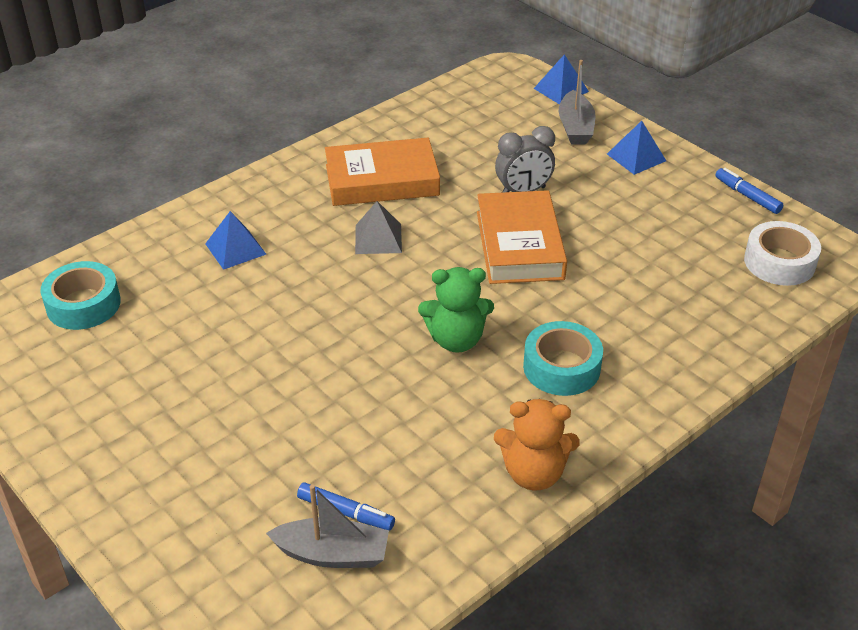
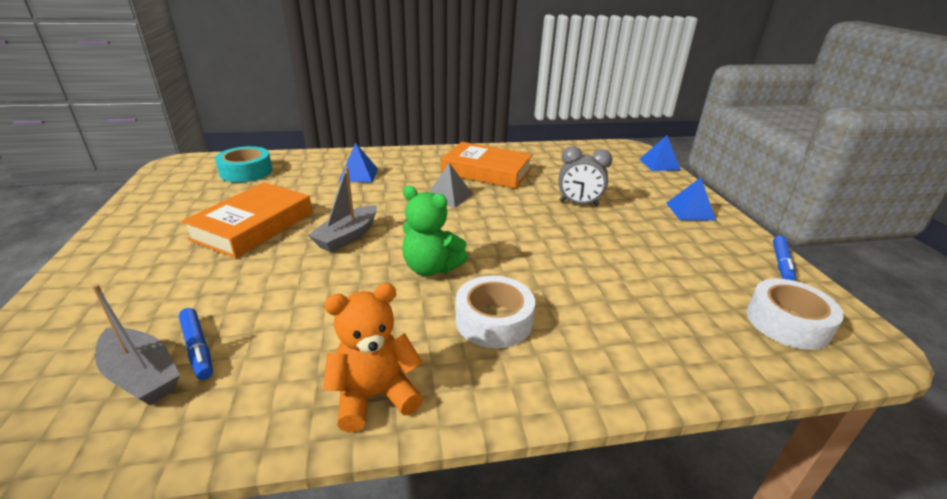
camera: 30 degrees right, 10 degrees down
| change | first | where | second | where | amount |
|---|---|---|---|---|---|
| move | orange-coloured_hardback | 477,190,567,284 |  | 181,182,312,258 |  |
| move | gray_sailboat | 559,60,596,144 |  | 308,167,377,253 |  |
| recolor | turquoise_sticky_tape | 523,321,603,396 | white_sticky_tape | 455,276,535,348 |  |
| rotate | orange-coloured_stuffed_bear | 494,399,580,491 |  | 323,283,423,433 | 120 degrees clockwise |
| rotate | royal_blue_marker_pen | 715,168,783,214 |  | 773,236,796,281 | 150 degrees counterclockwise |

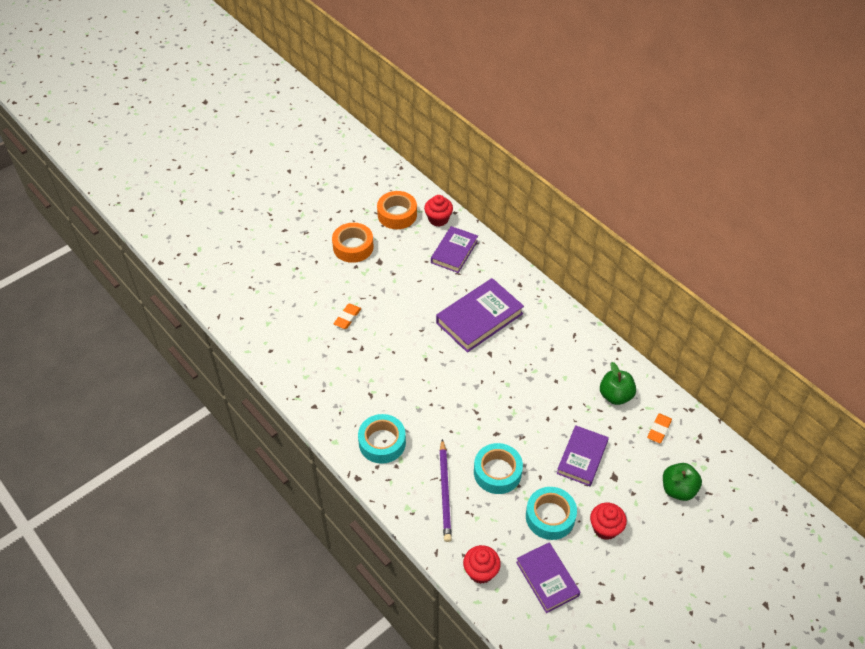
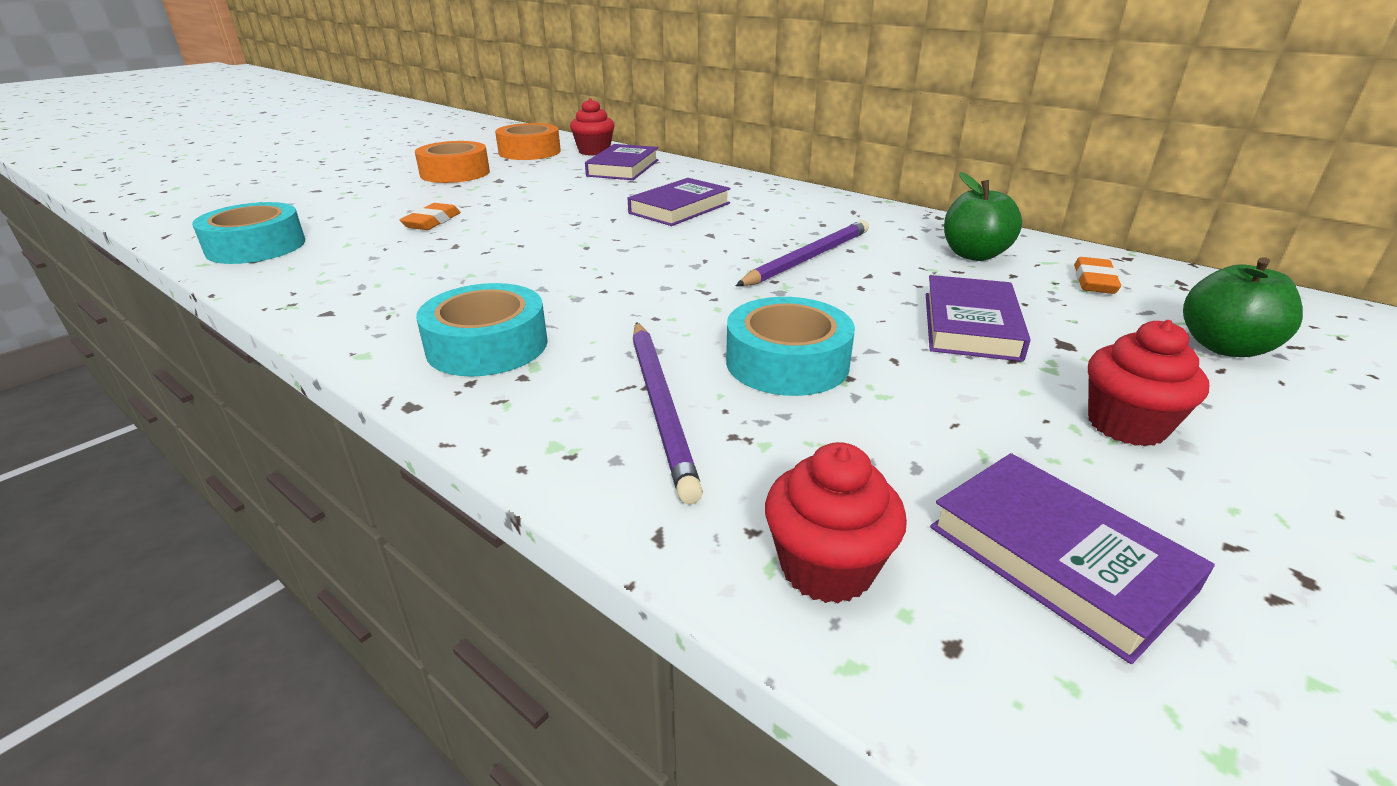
camera: 10 degrees left, 20 degrees down
| change | first | where | second | where | amount |
|---|---|---|---|---|---|
| insert |  |  | purple_pencil | 736,220,869,286 |  |
| move | turquoise_sticky_tape | 526,487,577,540 |  | 192,202,305,264 |  |
| resize | purple_hardback | 436,278,524,353 |  | 628,178,731,226 | x0.67 |

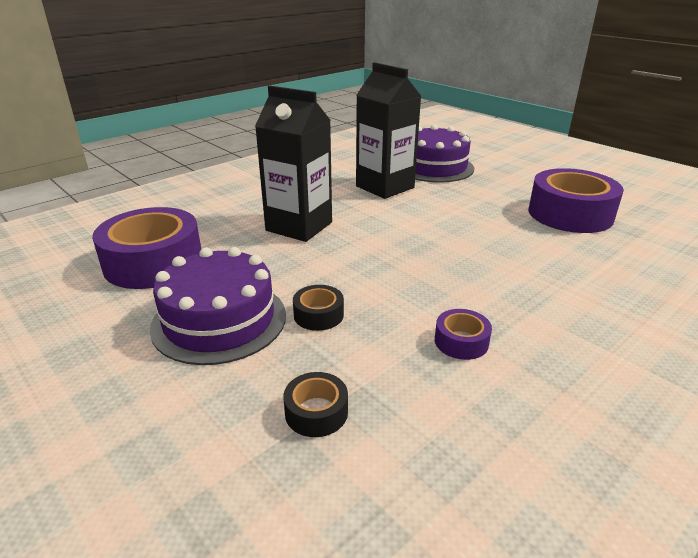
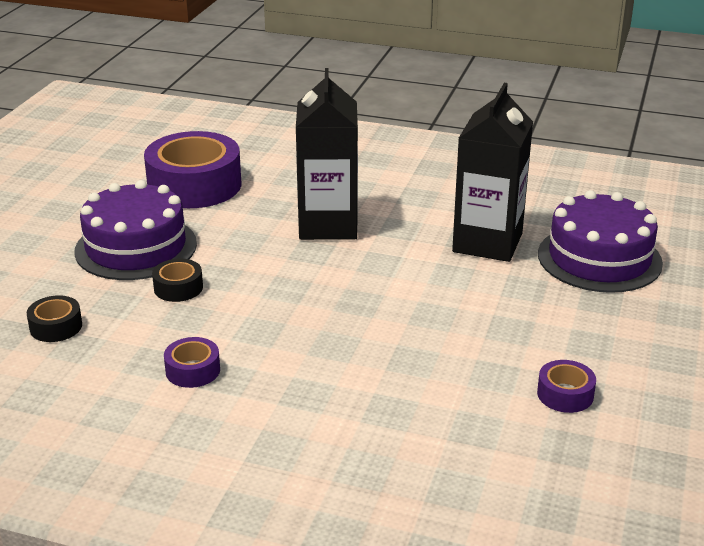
camera: 60 degrees right, 0 degrees up
| change | first | where | second | where | amount |
|---|---|---|---|---|---|
| resize | purple_sticky_tape | 528,168,624,233 |  | 537,360,596,413 | x0.45 |

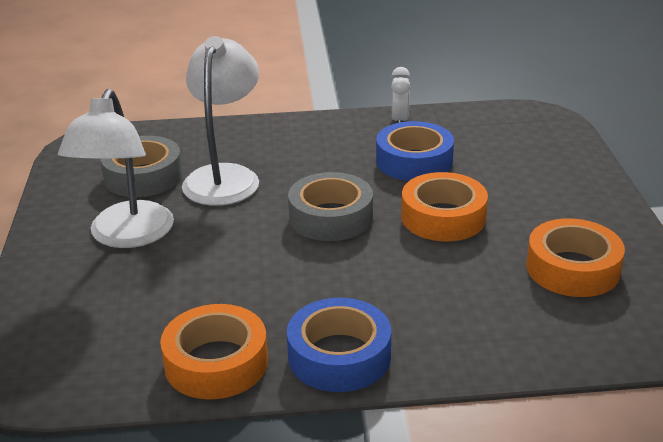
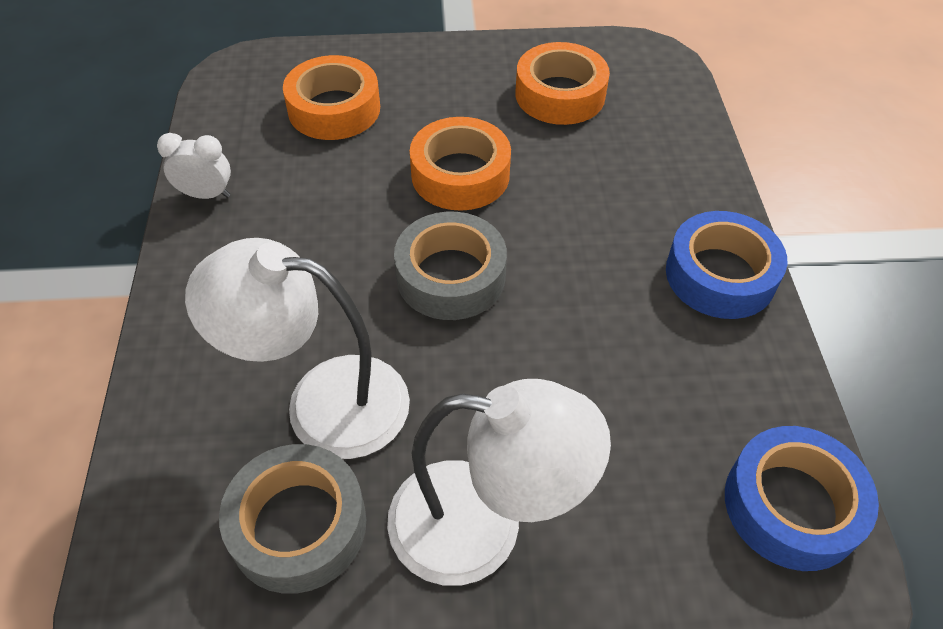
camera: 90 degrees left, 20 degrees up
| change | first | where | second | where | amount |
|---|---|---|---|---|---|
| move | orange-coloured_sticky_tape | 160,304,268,399 |  | 283,55,380,140 |  |
| move | royal_blue_sticky_tape | 376,121,454,181 |  | 725,426,879,571 |  |

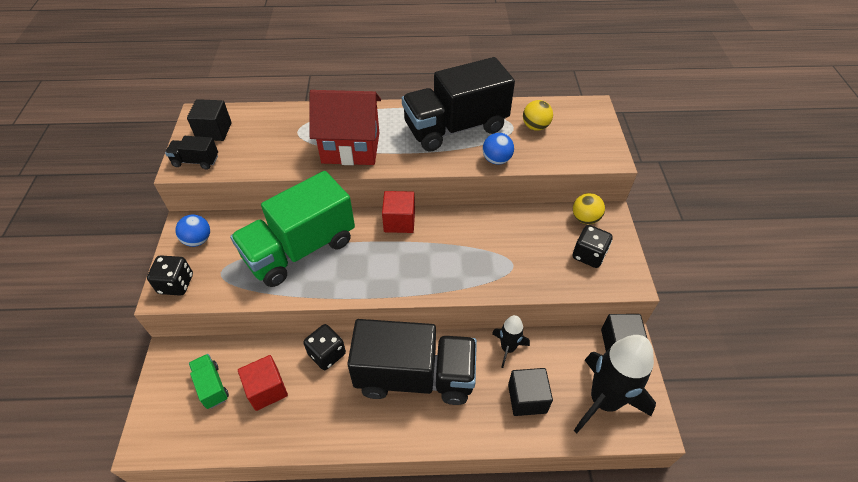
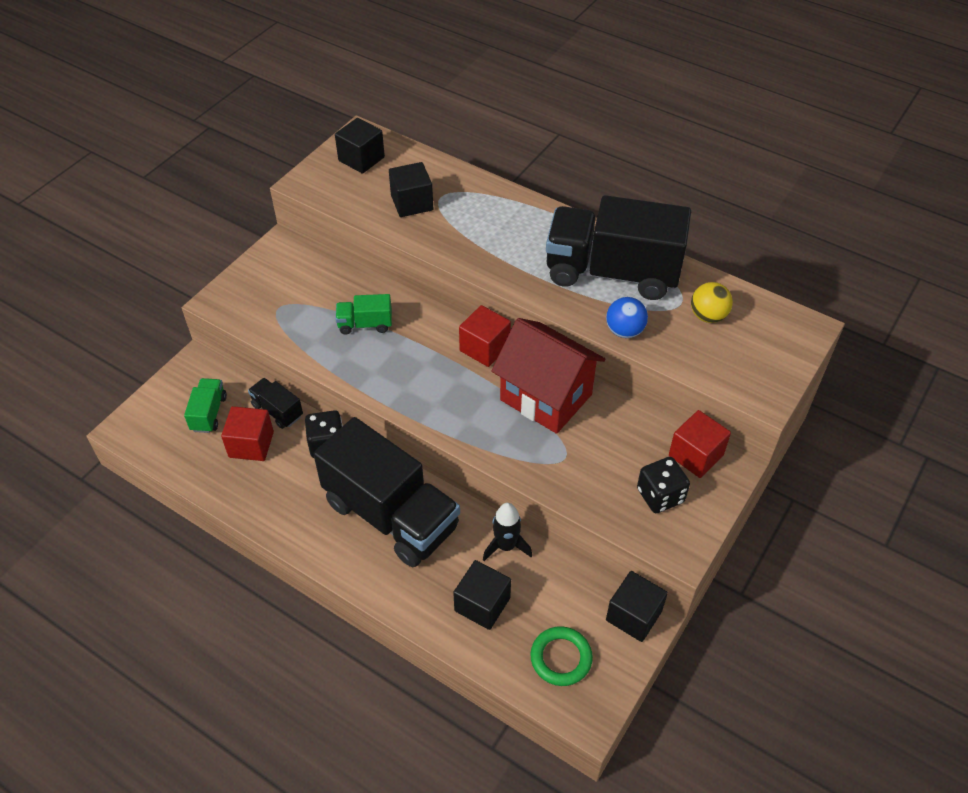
camera: 35 degrees right, 0 degrees up
| change | first | where | second | where | amount |
|---|---|---|---|---|---|
| delete | jet-black_dice | 147,255,193,296 |  |  |  |
| delete | royal_blue_play_ball | 175,214,210,247 |  |  |  |
| insert |  |  | jet-black_solid_cube | 389,162,433,217 |  |
| move | jet-black_lorry | 165,136,218,170 |  | 248,378,303,429 |  |
| move | crimson_toy_house | 310,90,381,165 |  | 491,318,606,434 |  |
| replace | yellow_play_ball | 573,193,605,224 | crimson_solid_cube | 669,410,731,478 |  |
| replace | jet-black_toy_rocket | 574,335,656,433 | leaf-green_hoop | 530,626,593,686 |  |
| resize | leaf-green_lorry | 230,171,355,287 |  | 335,294,392,334 | x0.43 |

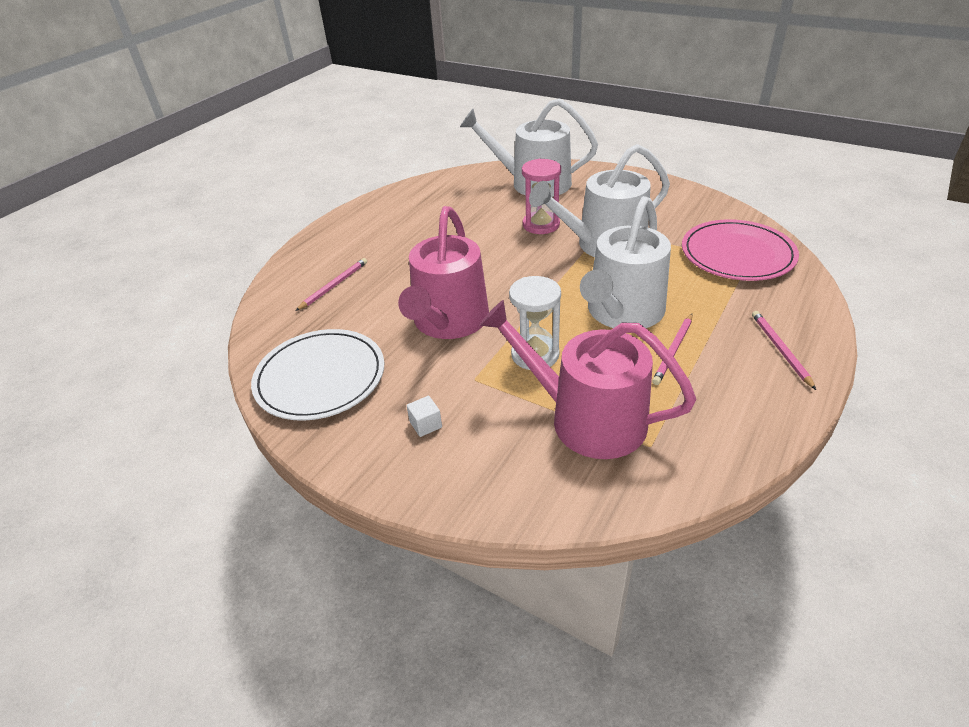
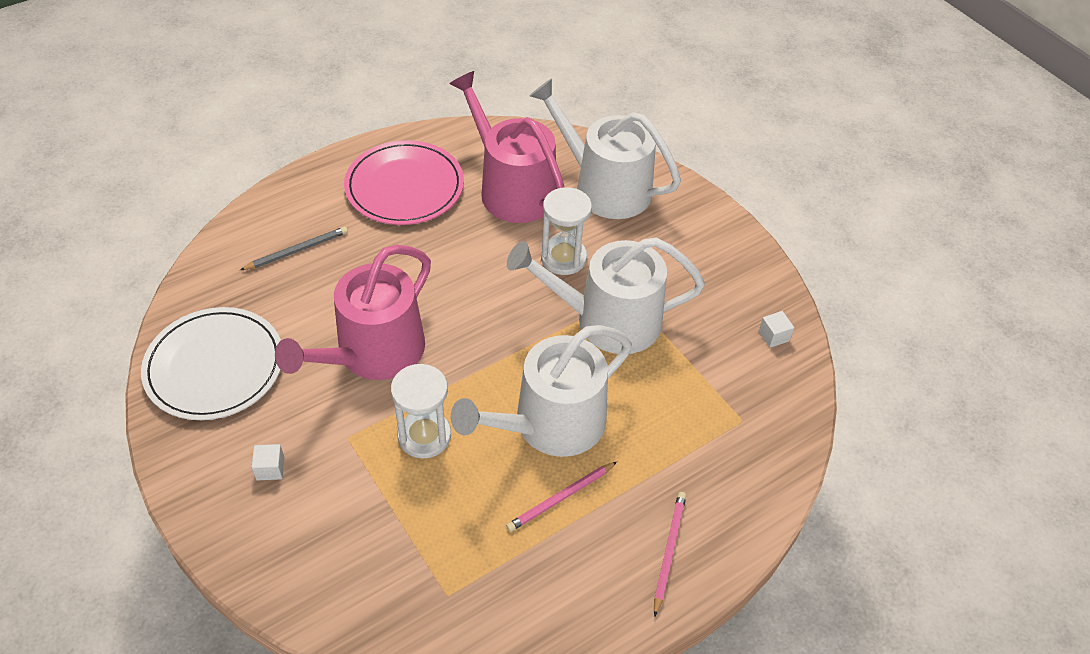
camera: 20 degrees right, 10 degrees up
| change | first | where | second | where | amount |
|---|---|---|---|---|---|
| insert |  |  | white_solid_cube | 759,311,794,348 |  |
| move | rosy_watering_can | 479,300,696,459 |  | 450,71,564,223 |  |
| move | rosy_flat_dish | 682,219,799,281 |  | 344,140,464,225 |  |
| recolor | rosy_pencil | 296,258,367,311 | gray_pencil | 240,227,348,270 |  |
| recolor | rosy_hourglass | 522,159,561,234 | white_hourglass | 541,187,592,275 |  |

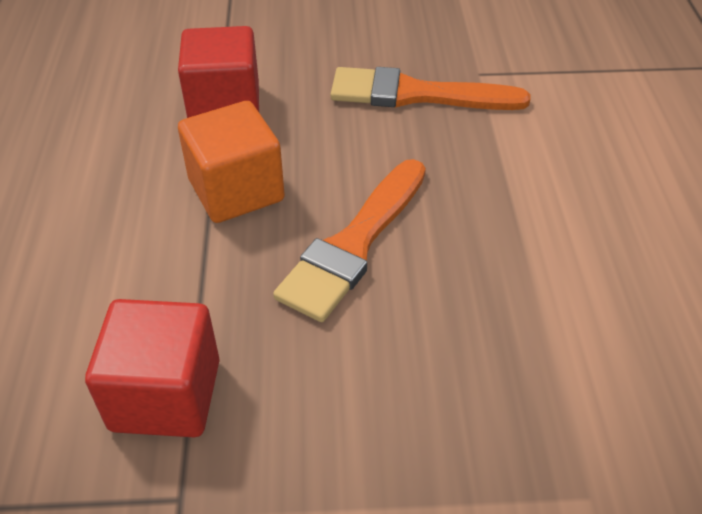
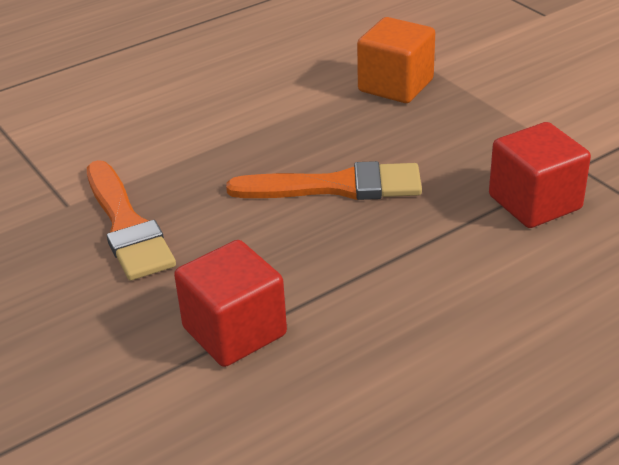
camera: 120 degrees left, 10 degrees down
| change | first | where | second | where | amount |
|---|---|---|---|---|---|
| move | orange-coloured_solid_cube | 178,101,285,223 |  | 357,17,435,103 |  |

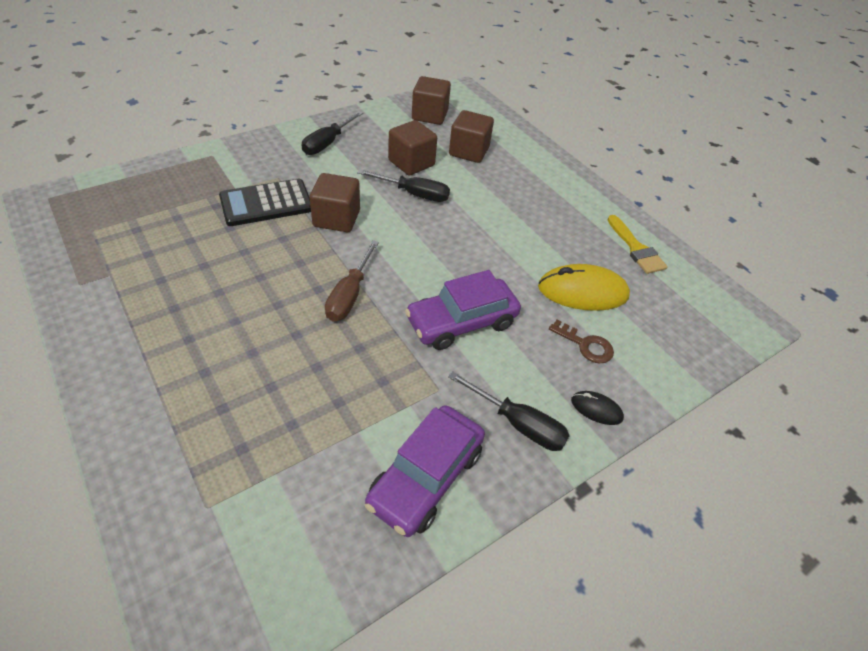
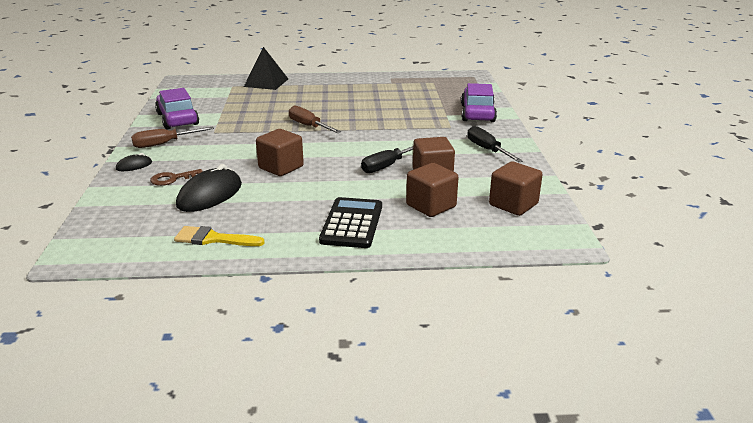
camera: 125 degrees right, 20 degrees down
| change | first | where | second | where | amount |
|---|---|---|---|---|---|
| insert |  |  | jet-black_solid_pyramid | 244,47,288,90 |  |
| move | jet-black_calculator | 219,179,311,226 |  | 319,197,382,248 |  |
| move | dark_brown_solid_cube | 309,173,360,232 |  | 256,129,304,176 |  |
| move | purple_toy_car | 405,270,521,350 |  | 461,83,497,122 |  |
| recolor | jet-black_flat_screwdriver | 448,371,570,451 | dark_brown_flat_screwdriver | 131,127,214,148 |  |
| recolor | yellow_computer_mouse | 538,264,630,311 | jet-black_computer_mouse | 176,164,242,212 |  |

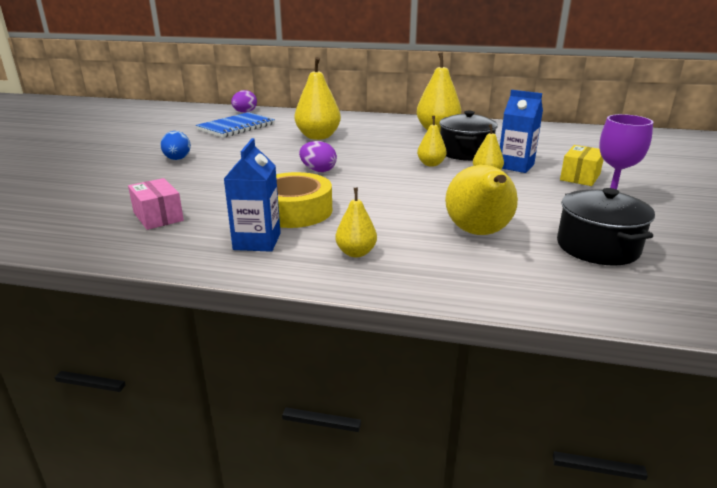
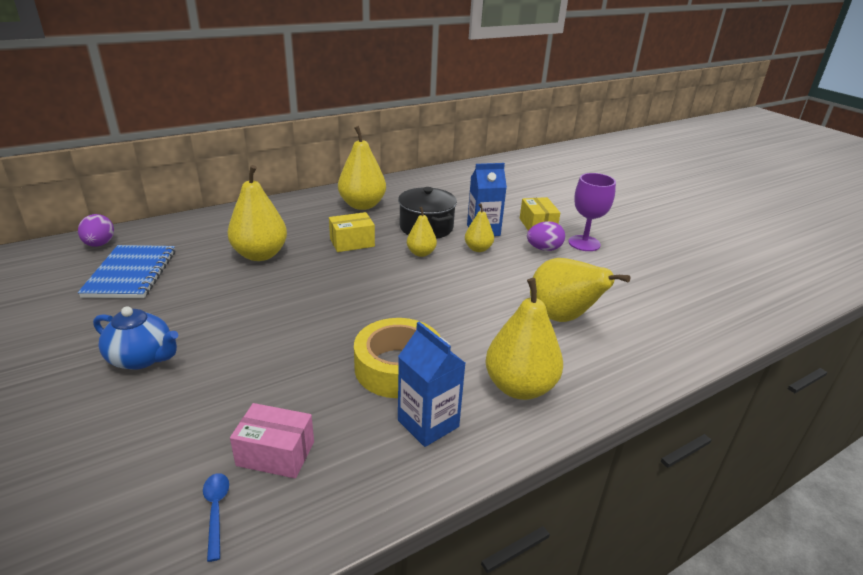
camera: 45 degrees left, 5 degrees up
| change | first | where | second | where | amount |
|---|---|---|---|---|---|
| delete | jet-black_pot | 557,188,655,266 |  |  |  |
| insert |  |  | royal_blue_spoon | 203,473,229,562 |  |
| insert |  |  | yellow_package | 329,212,375,252 |  |
| move | purple_toy_egg | 299,141,337,172 |  | 527,221,565,251 |  |
| replace | royal_blue_toy_egg | 160,131,191,160 | royal_blue_tea_pot | 93,306,178,370 |  |
| resize | yellow_pear | 335,188,377,257 |  | 485,278,563,400 | x1.82 |

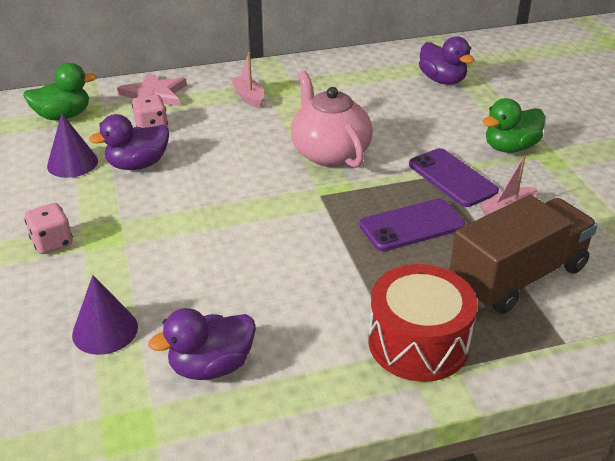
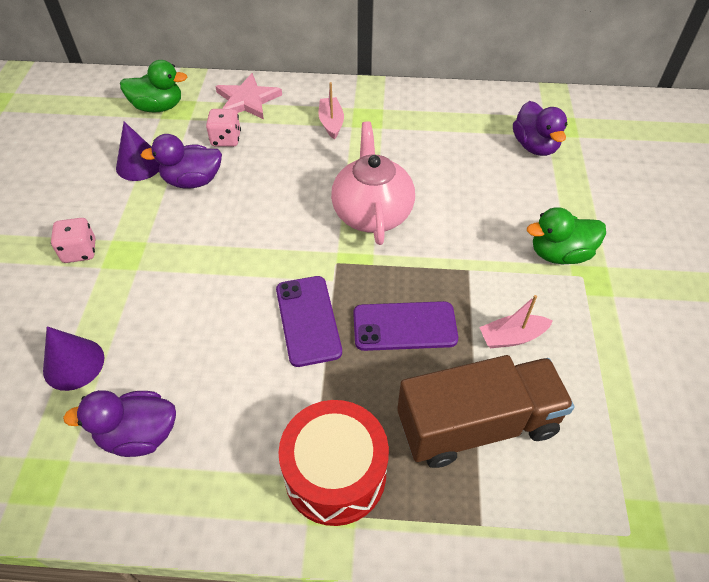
camera: 20 degrees right, 15 degrees up
| change | first | where | second | where | amount |
|---|---|---|---|---|---|
| move | purple_phone | 409,148,499,207 |  | 276,276,342,367 |  |

